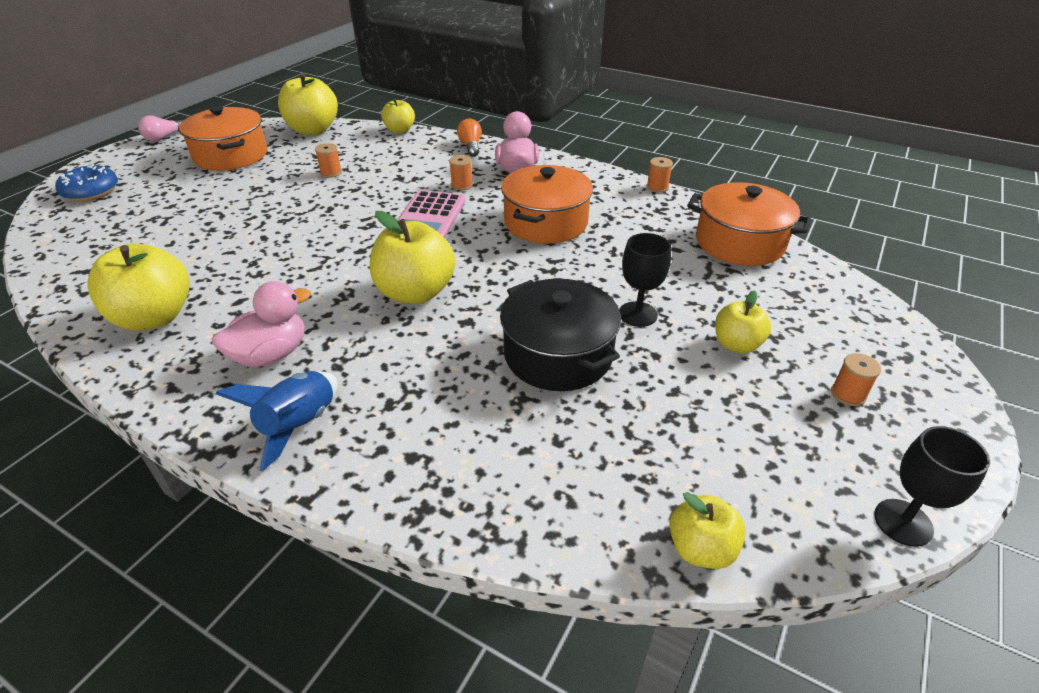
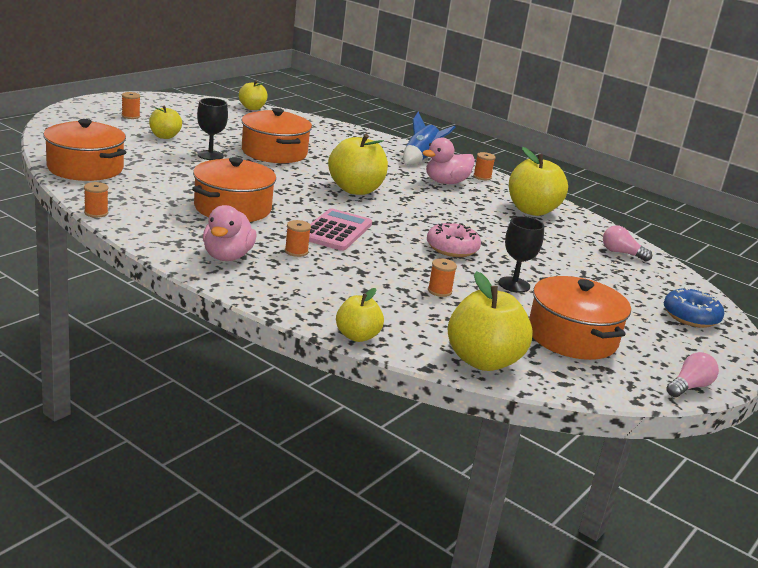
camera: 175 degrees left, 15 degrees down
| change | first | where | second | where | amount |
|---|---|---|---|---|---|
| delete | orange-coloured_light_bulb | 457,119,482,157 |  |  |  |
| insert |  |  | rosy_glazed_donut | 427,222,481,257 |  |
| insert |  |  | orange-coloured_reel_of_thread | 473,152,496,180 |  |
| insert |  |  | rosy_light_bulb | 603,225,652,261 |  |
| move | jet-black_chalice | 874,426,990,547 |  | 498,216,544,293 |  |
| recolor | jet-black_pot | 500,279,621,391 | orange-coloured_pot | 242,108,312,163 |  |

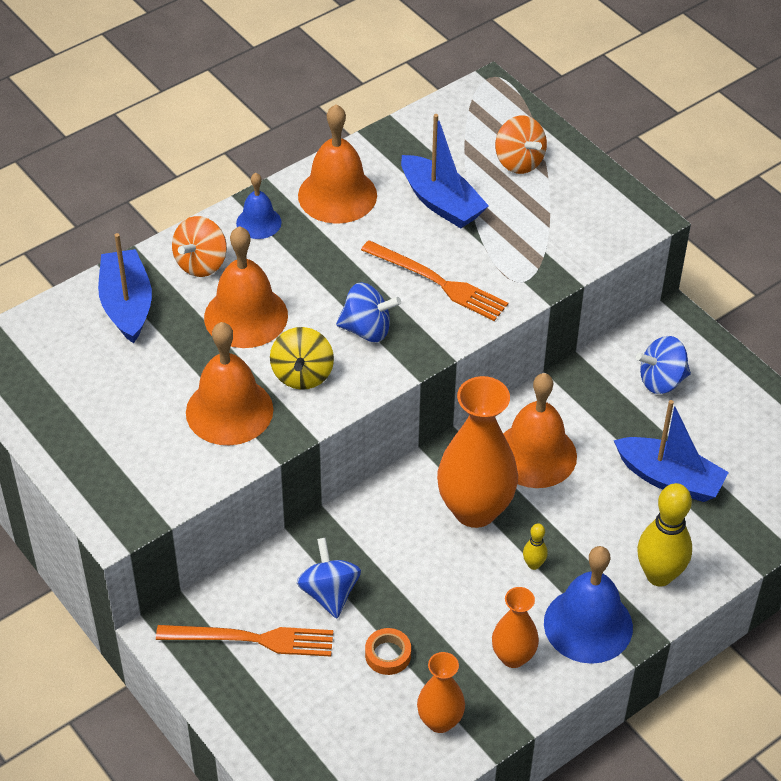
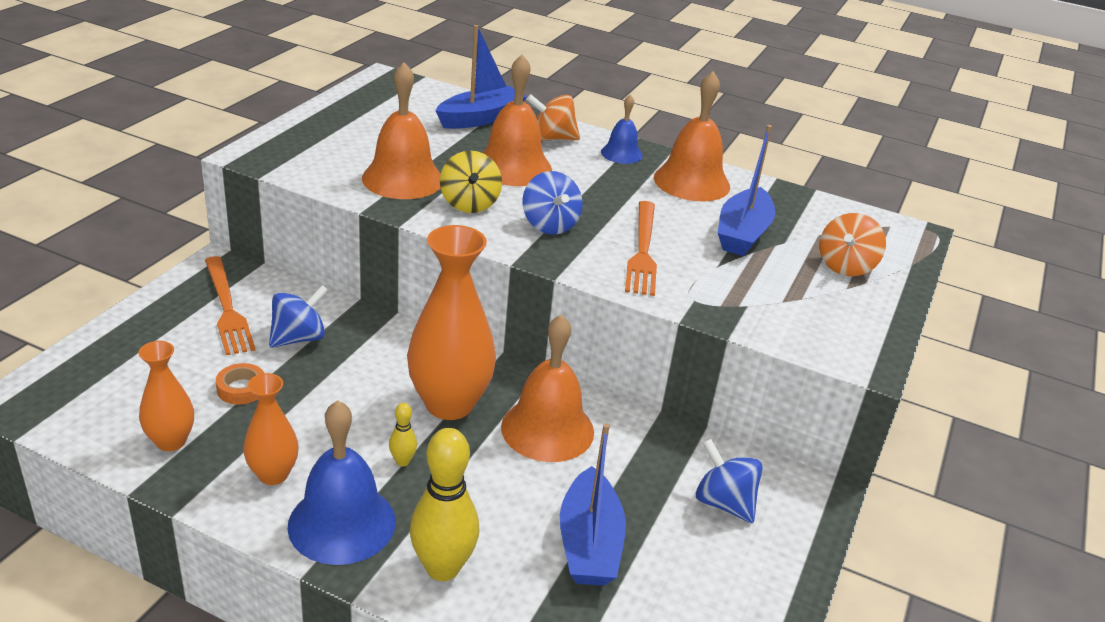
camera: 60 degrees right, 15 degrees down
| change | first | where | second | where | amount |
|---|---|---|---|---|---|
| rotate | yellow_whirligig | 270,327,334,390 |  | 440,151,502,213 | 75 degrees counterclockwise |

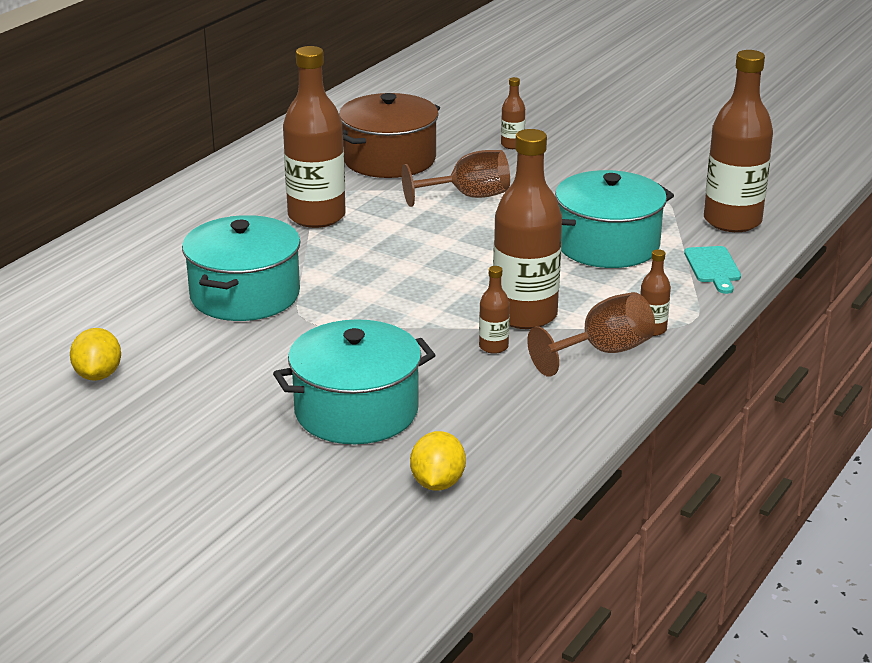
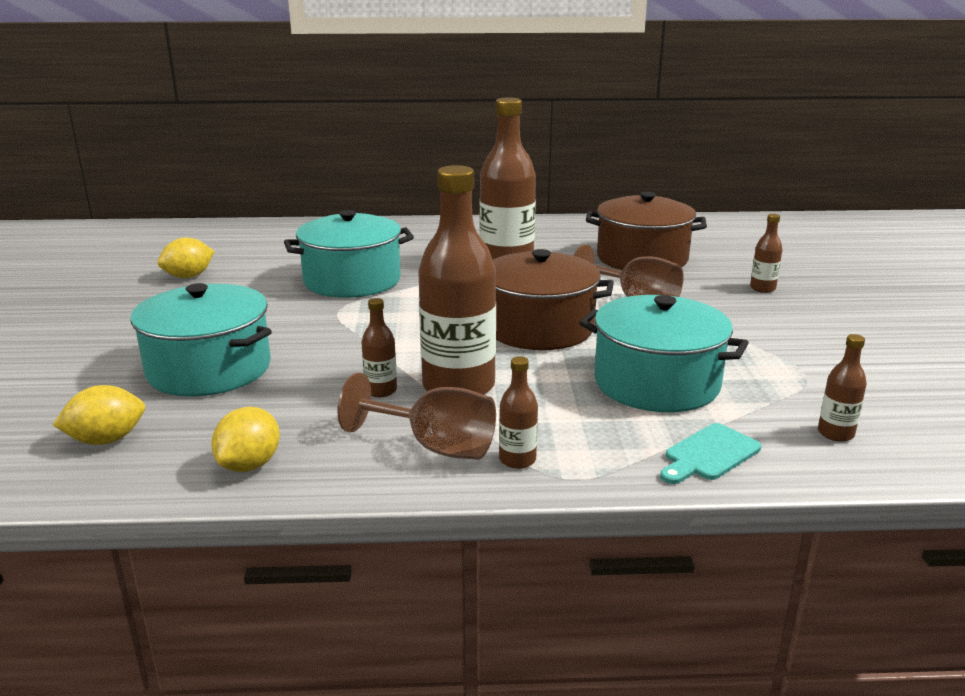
camera: 55 degrees right, 5 degrees down
| change | first | where | second | where | amount |
|---|---|---|---|---|---|
| insert |  |  | yellow_lemon | 211,407,280,472 |  |
| insert |  |  | dark_brown_pot | 493,249,614,350 |  |
| resize | dark_brown_bottle | 704,50,773,232 |  | 818,334,867,442 | x0.44 |

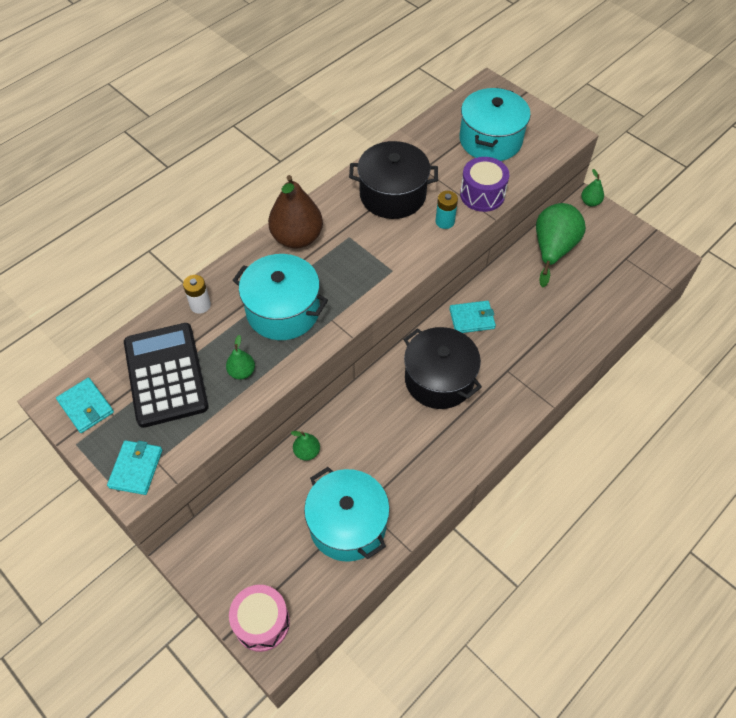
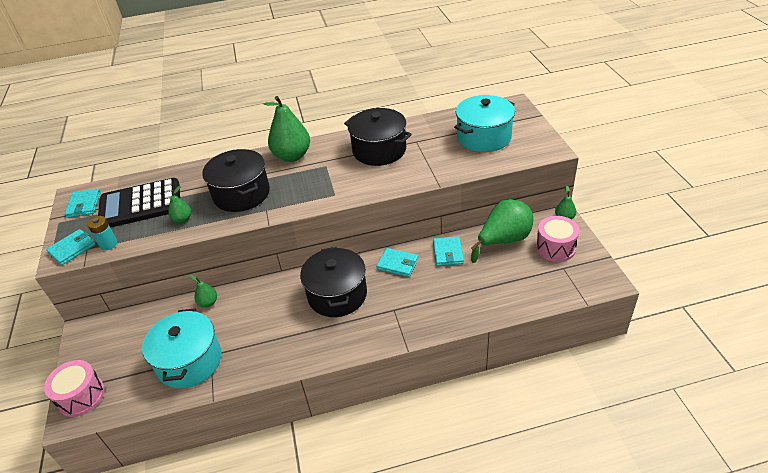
camera: 35 degrees right, 15 degrees down
| change | first | where | second | where | amount |
|---|---|---|---|---|---|
| delete | white_AA_battery | 183,275,211,314 |  |  |  |
| delete | purple_toy_drum | 460,157,509,212 |  |  |  |
| insert |  |  | turquoise_card_wallet | 433,236,464,266 |  |
| insert |  |  | rosy_toy_drum | 536,216,580,262 |  |
| move | turquoise_AA_battery | 435,191,458,229 |  | 87,216,117,250 |  |
| recolor | turquoise_pot | 233,254,328,340 | jet-black_pot | 202,149,270,212 |  |
| recolor | dark_brown_pear | 268,175,323,248 | leaf-green_pear | 263,96,310,162 |  |
| rotate | jet-black_calculator | 124,323,209,428 |  | 98,178,180,228 | 120 degrees counterclockwise |

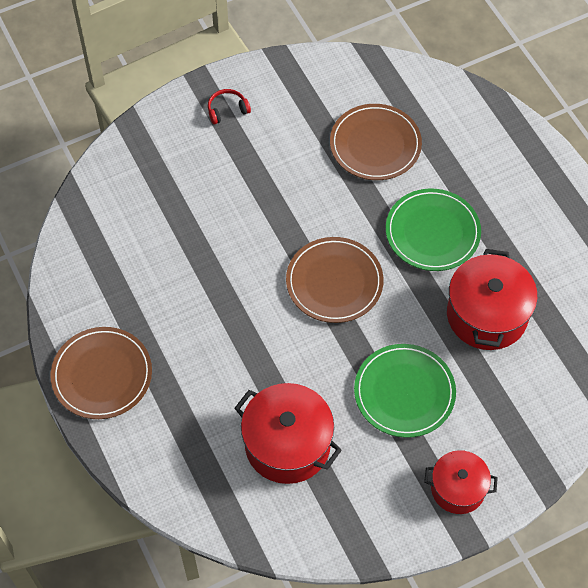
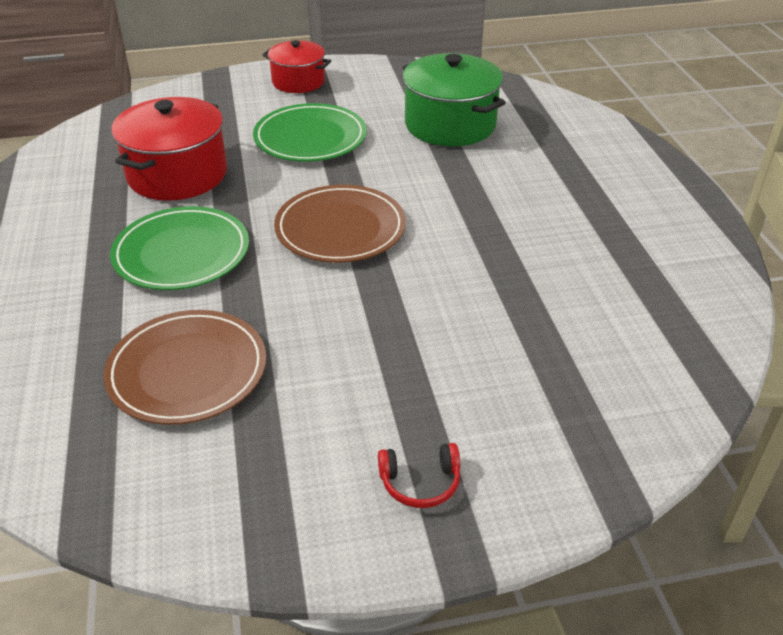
camera: 165 degrees left, 20 degrees down
| change | first | where | second | where | amount |
|---|---|---|---|---|---|
| delete | dark_brown_flat_dish | 51,327,152,419 |  |  |  |
| recolor | crimson_pot | 234,383,342,484 | leaf-green_pot | 403,53,506,146 |  |

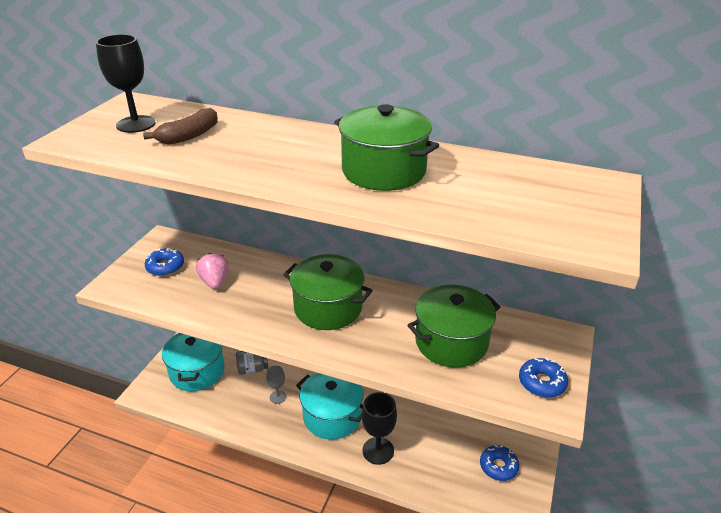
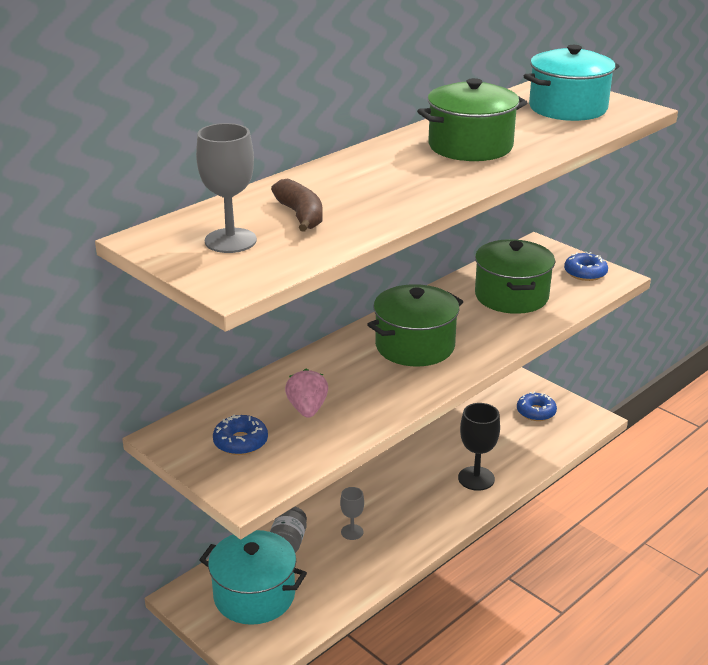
camera: 65 degrees left, 5 degrees down
| change | first | where | second | where | amount |
|---|---|---|---|---|---|
| move | turquoise_pot | 296,373,364,440 |  | 524,45,619,121 |  |
| recolor | jet-black_chalice | 96,34,155,133 | gray_chalice | 196,123,257,253 |  |
| rotate | rosy_toy_strawberry | 196,253,229,289 |  | 285,369,328,418 | 75 degrees clockwise |

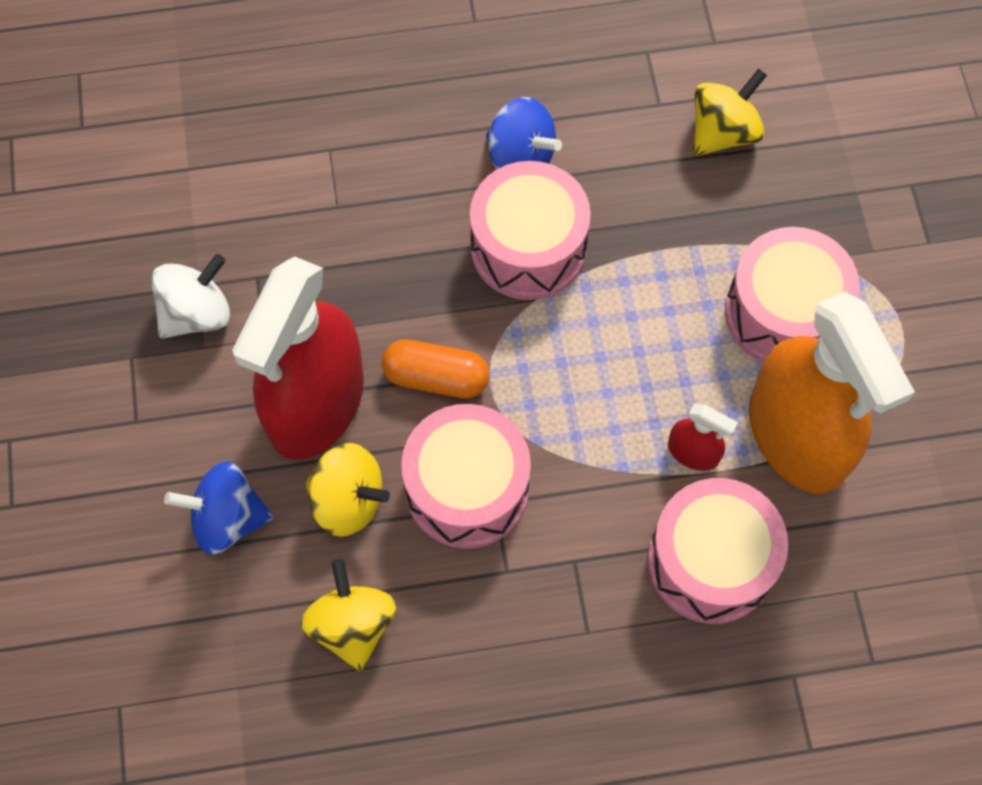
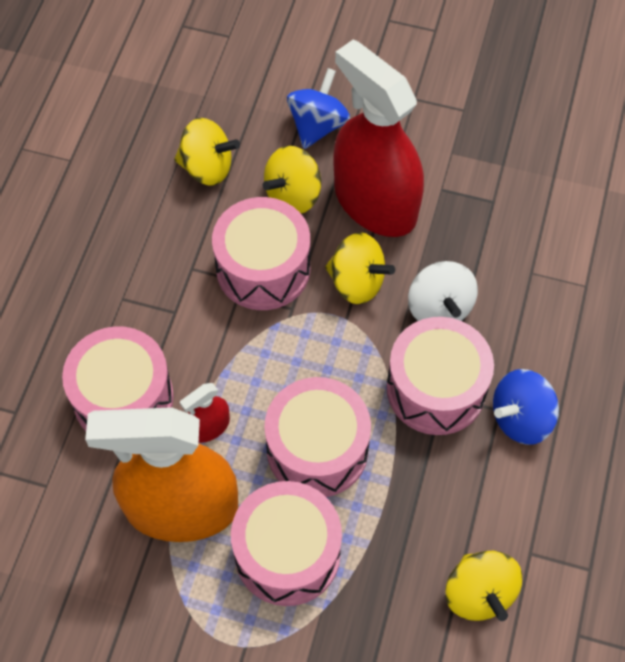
camera: 115 degrees right, 5 degrees down
| change | first | where | second | where | amount |
|---|---|---|---|---|---|
| insert |  |  | rosy_toy_drum | 264,377,371,497 |  |
| move | white_whirligig | 151,254,230,339 |  | 408,261,478,321 |  |
| replace | orange-coloured_pill | 382,340,489,398 | yellow_whirligig | 325,232,395,304 |  |

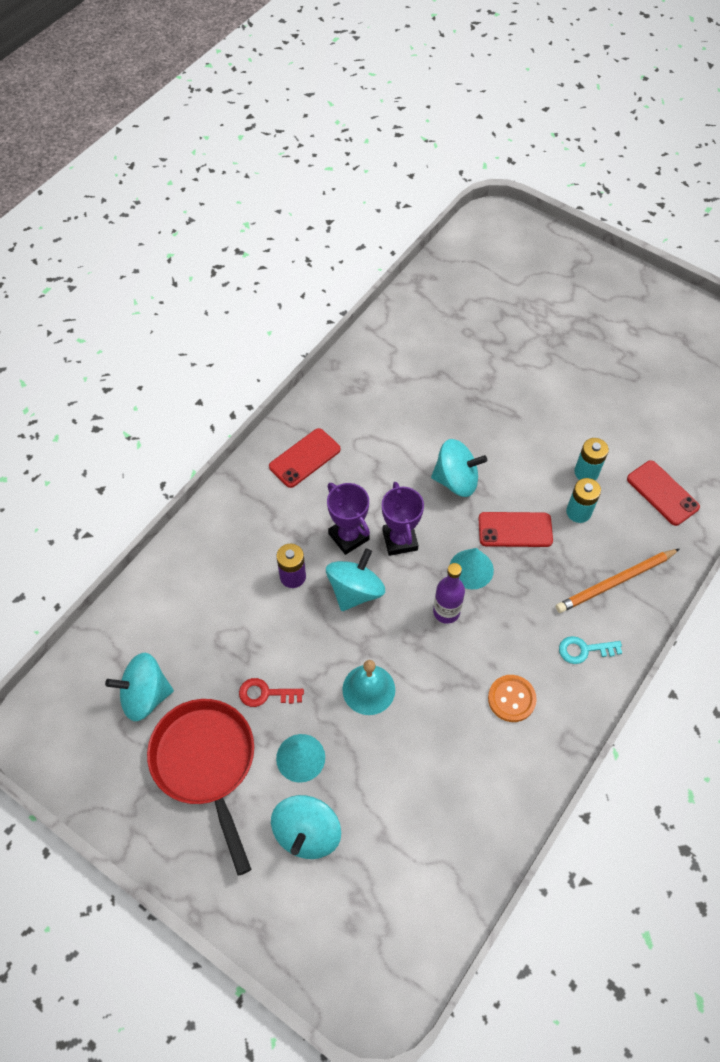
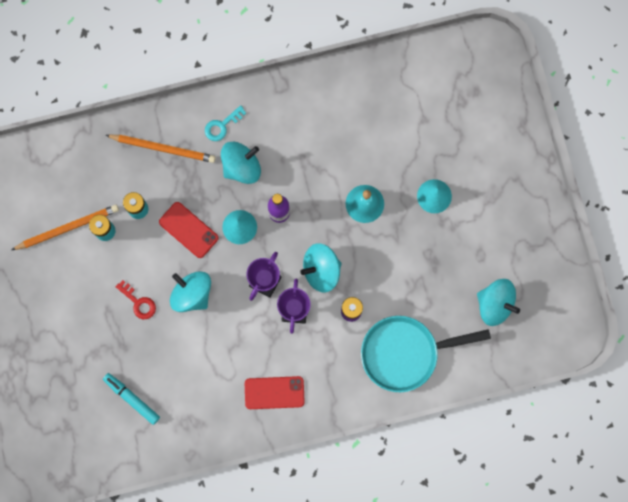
camera: 140 degrees left, 20 degrees up
| change | first | where | second | where | amount |
|---|---|---|---|---|---|
| delete | crimson_skillet | 147,699,254,876 |  |  |  |
| delete | orange-coloured_sewing_button | 488,675,537,722 |  |  |  |
| delete | crimson_phone | 627,460,700,526 |  |  |  |
| insert |  |  | orange-coloured_pencil | 11,205,119,250 |  |
| insert |  |  | turquoise_marker_pen | 103,373,160,425 |  |
| insert |  |  | turquoise_skillet | 361,316,491,392 |  |
| move | crimson_latchkey | 239,678,304,707 |  | 116,280,156,319 |  |
| move | turquoise_whirligig | 271,795,341,859 |  | 221,142,261,184 |  |
| rotate | turquoise_latchkey | 559,636,622,664 |  | 205,105,246,141 | 105 degrees clockwise |

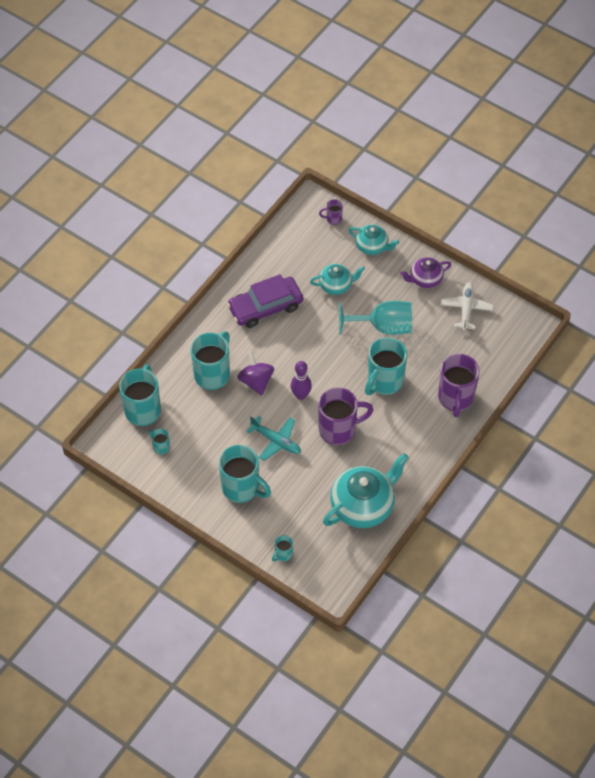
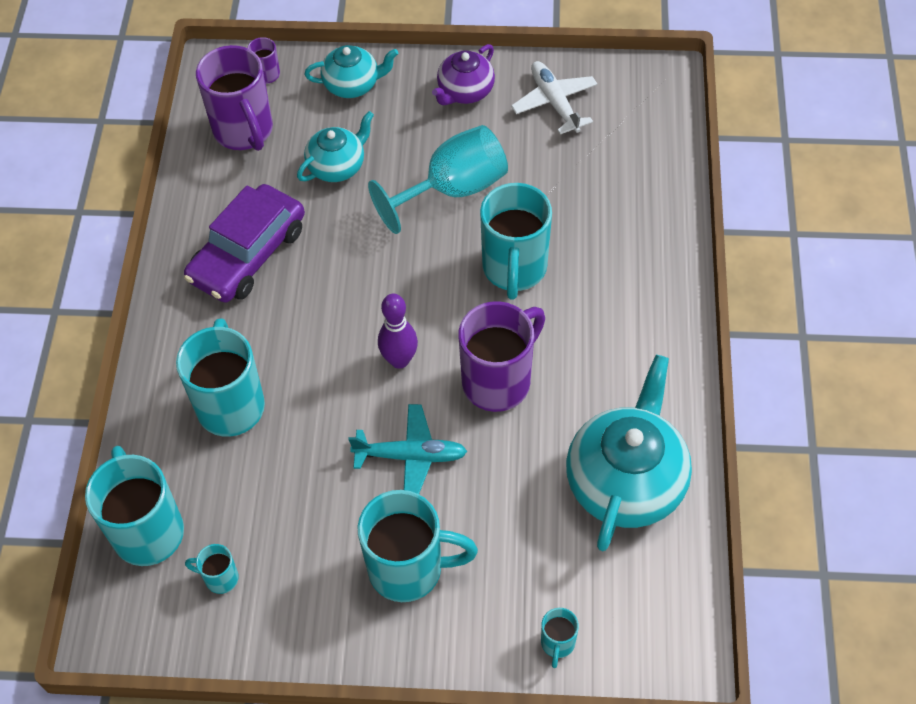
camera: 30 degrees left, 0 degrees up
| change | first | where | second | where | amount |
|---|---|---|---|---|---|
| delete | purple_whirligig | 237,351,274,395 |  |  |  |
| move | purple_tea_mug | 438,354,480,417 |  | 196,45,273,151 |  |

